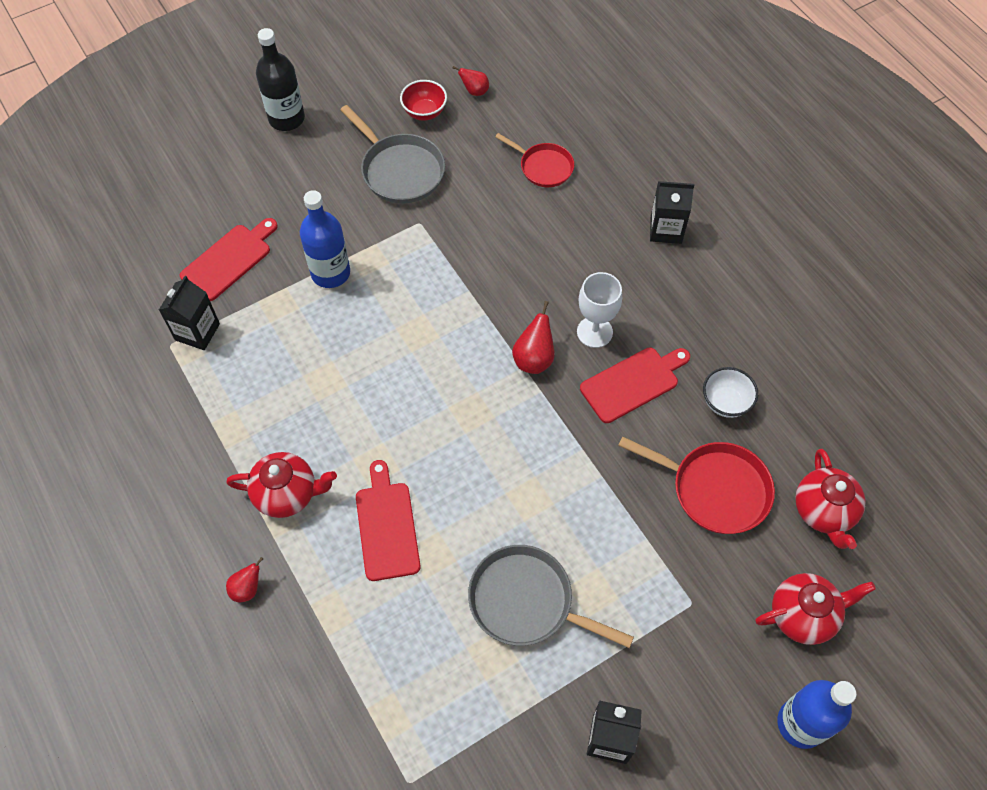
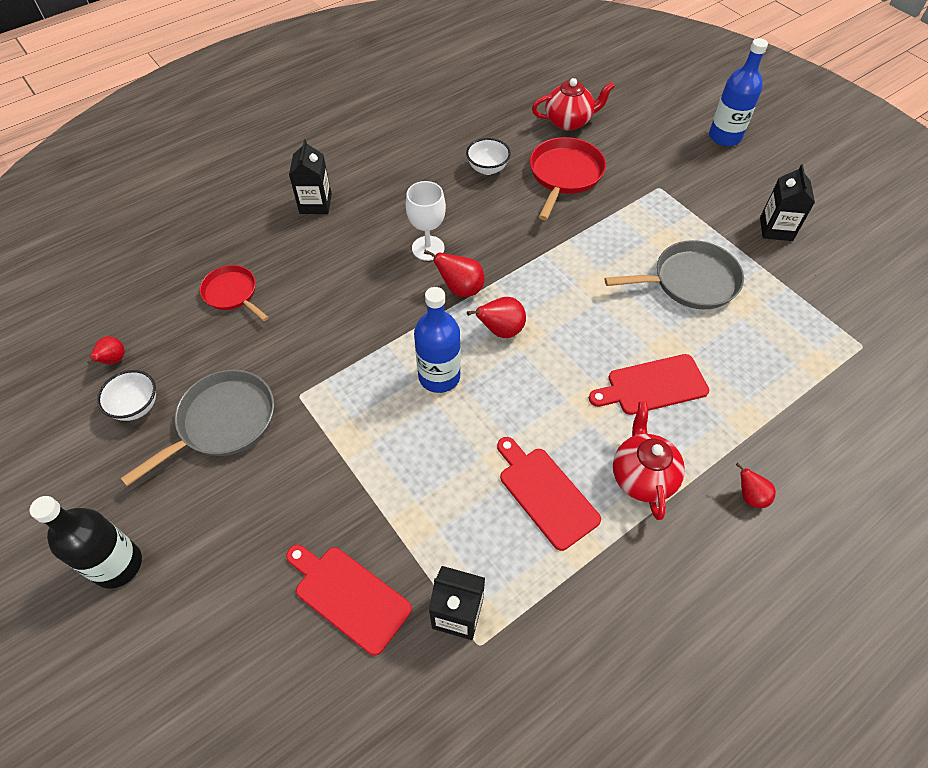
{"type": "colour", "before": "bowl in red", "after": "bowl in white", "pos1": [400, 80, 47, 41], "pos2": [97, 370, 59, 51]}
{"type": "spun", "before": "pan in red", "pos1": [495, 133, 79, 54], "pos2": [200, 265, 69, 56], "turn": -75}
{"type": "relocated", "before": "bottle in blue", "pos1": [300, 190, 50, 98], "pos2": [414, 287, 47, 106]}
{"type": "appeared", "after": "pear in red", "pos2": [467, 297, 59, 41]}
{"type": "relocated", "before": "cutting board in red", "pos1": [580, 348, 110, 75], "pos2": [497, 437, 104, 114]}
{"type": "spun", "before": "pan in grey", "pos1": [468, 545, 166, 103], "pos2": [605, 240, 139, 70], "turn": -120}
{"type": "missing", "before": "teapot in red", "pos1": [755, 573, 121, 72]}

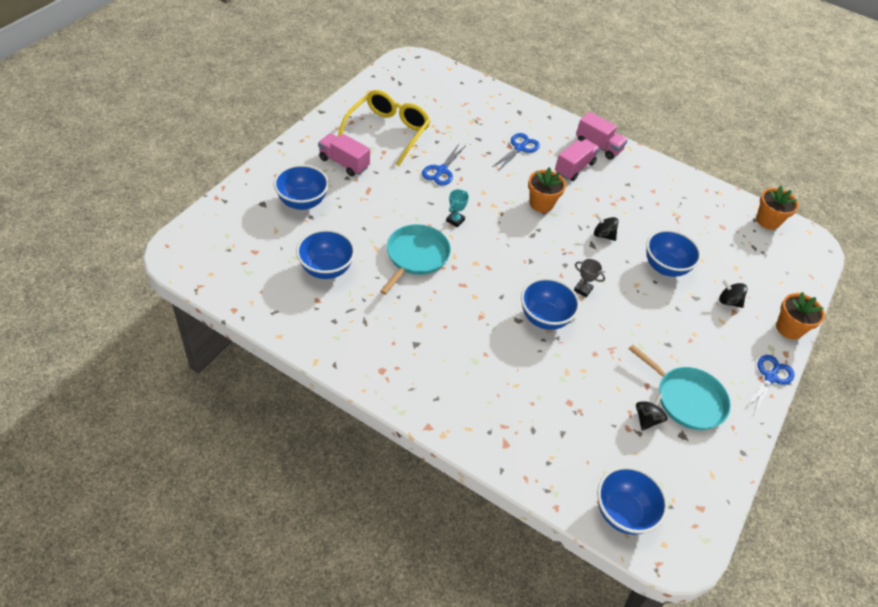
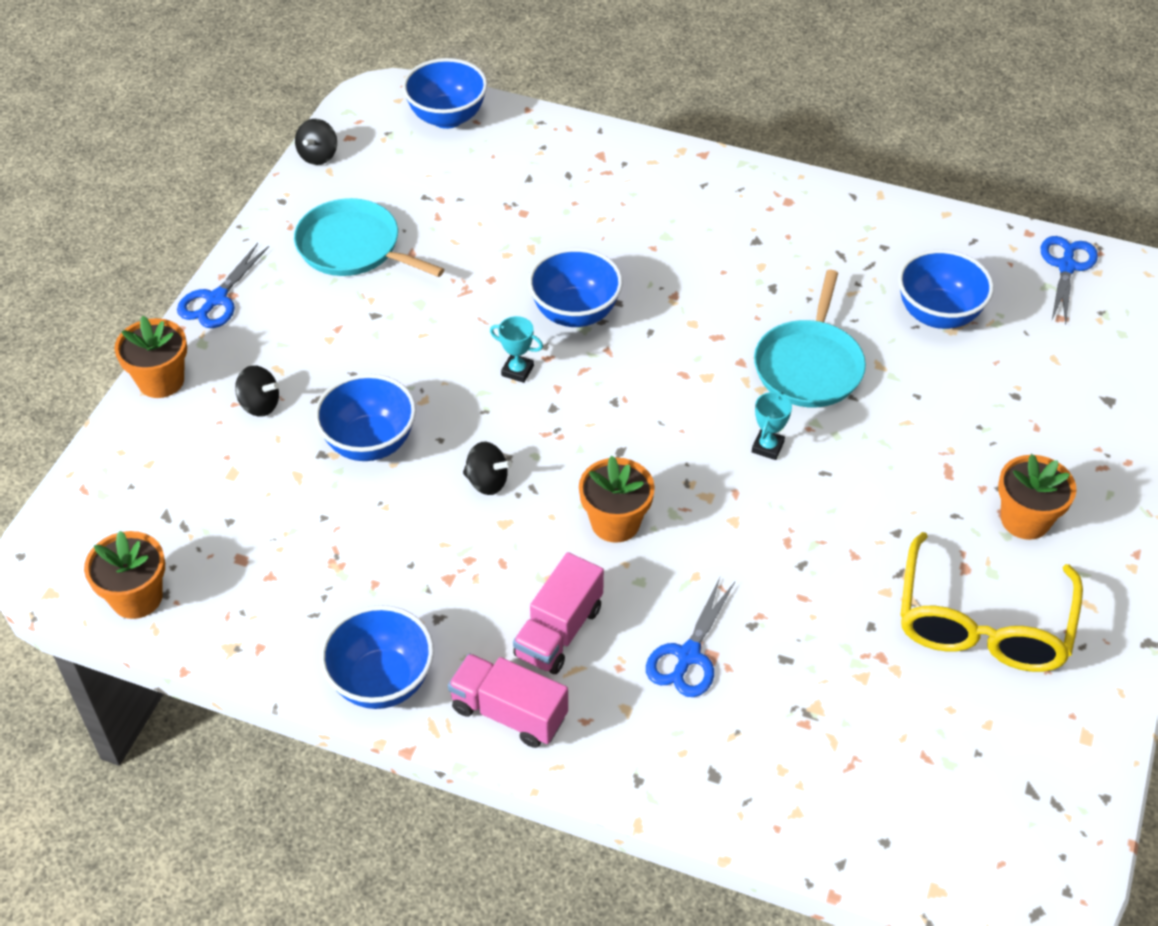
{"type": "relocated", "before": "spinning top in black", "pos1": [636, 394, 32, 37], "pos2": [295, 119, 42, 46]}
{"type": "relocated", "before": "bowl in blue", "pos1": [273, 164, 56, 46], "pos2": [320, 605, 114, 104]}
{"type": "colour", "before": "trophy in grey", "after": "trophy in turquoise", "pos1": [574, 259, 31, 38], "pos2": [490, 316, 53, 67]}
{"type": "exchanged", "before": "truck in pink", "after": "flower pot in orange", "pos1": [318, 133, 52, 43], "pos2": [998, 454, 79, 86]}
{"type": "relocated", "before": "scissors in blue", "pos1": [422, 144, 43, 42], "pos2": [1041, 236, 57, 88]}

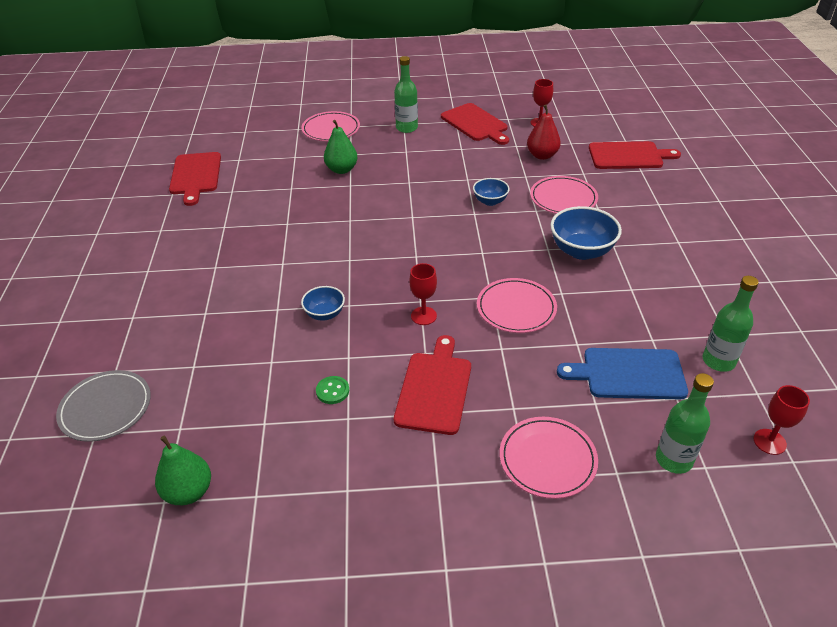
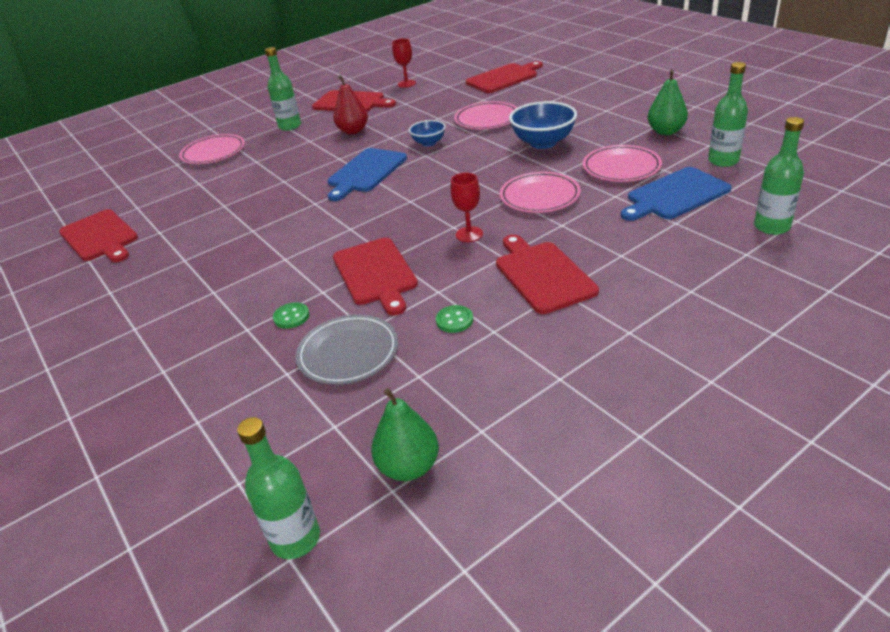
{"type": "appeared", "after": "bottle in green", "pos2": [237, 417, 83, 142]}
{"type": "appeared", "after": "button in green", "pos2": [273, 302, 36, 27]}
{"type": "relocated", "before": "plate in grey", "pos1": [56, 370, 95, 72], "pos2": [296, 314, 102, 71]}
{"type": "appeared", "after": "cutting board in blue", "pos2": [328, 148, 79, 53]}
{"type": "relocated", "before": "pear in red", "pos1": [527, 105, 34, 55], "pos2": [333, 75, 35, 59]}
{"type": "exchanged", "before": "bowl in blue", "after": "cutting board in red", "pos1": [301, 286, 44, 35], "pos2": [333, 238, 85, 78]}
{"type": "relocated", "before": "plate in pink", "pos1": [500, 417, 98, 82], "pos2": [583, 145, 79, 37]}
{"type": "relocated", "before": "pear in green", "pos1": [324, 120, 34, 54], "pos2": [648, 70, 40, 65]}
{"type": "missing", "before": "goblet in red", "pos1": [754, 385, 56, 70]}

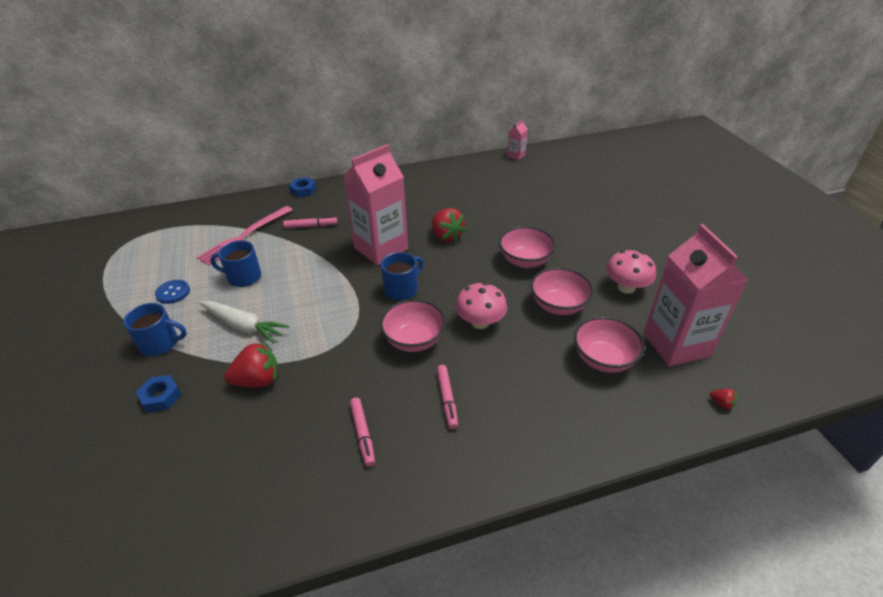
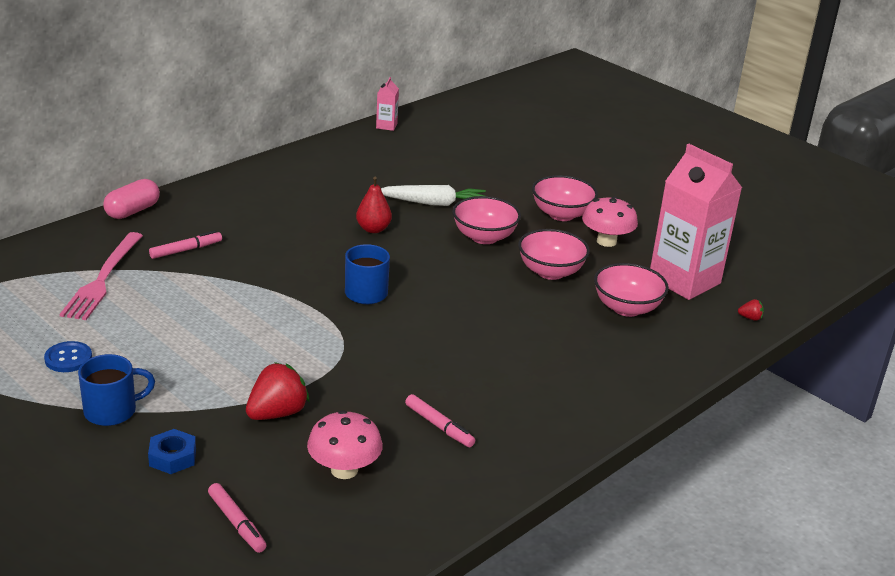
{"type": "exchanged", "before": "nut in blue", "after": "capsule in pink", "pos1": [289, 177, 28, 21], "pos2": [103, 179, 57, 40]}
{"type": "relocated", "before": "marker in pink", "pos1": [436, 365, 22, 64], "pos2": [208, 483, 59, 70]}
{"type": "relocated", "before": "mushroom in pink", "pos1": [455, 283, 52, 46], "pos2": [307, 410, 76, 69]}
{"type": "exchanged", "before": "strawberry in red", "after": "pear in red", "pos1": [432, 208, 34, 34], "pos2": [356, 177, 36, 56]}
{"type": "relocated", "before": "carrot in white", "pos1": [199, 301, 90, 42], "pos2": [381, 185, 105, 21]}
{"type": "relocated", "before": "bowl in pink", "pos1": [380, 299, 66, 53], "pos2": [532, 175, 66, 46]}
{"type": "missing", "before": "mug in blue", "pos1": [210, 240, 51, 47]}
{"type": "missing", "before": "carton in pink", "pos1": [343, 144, 65, 121]}

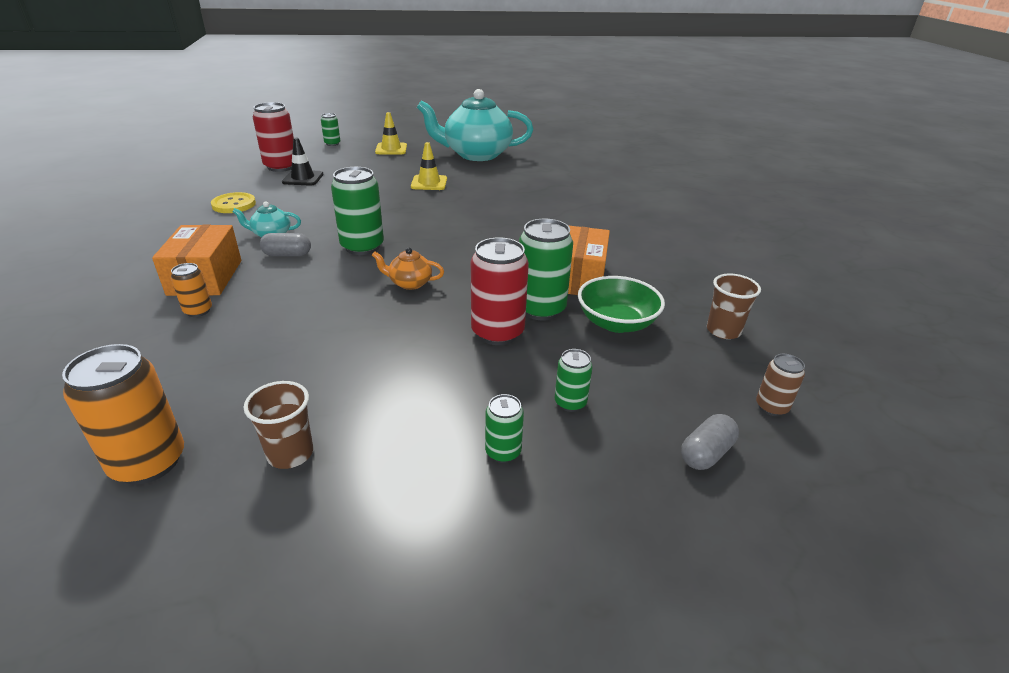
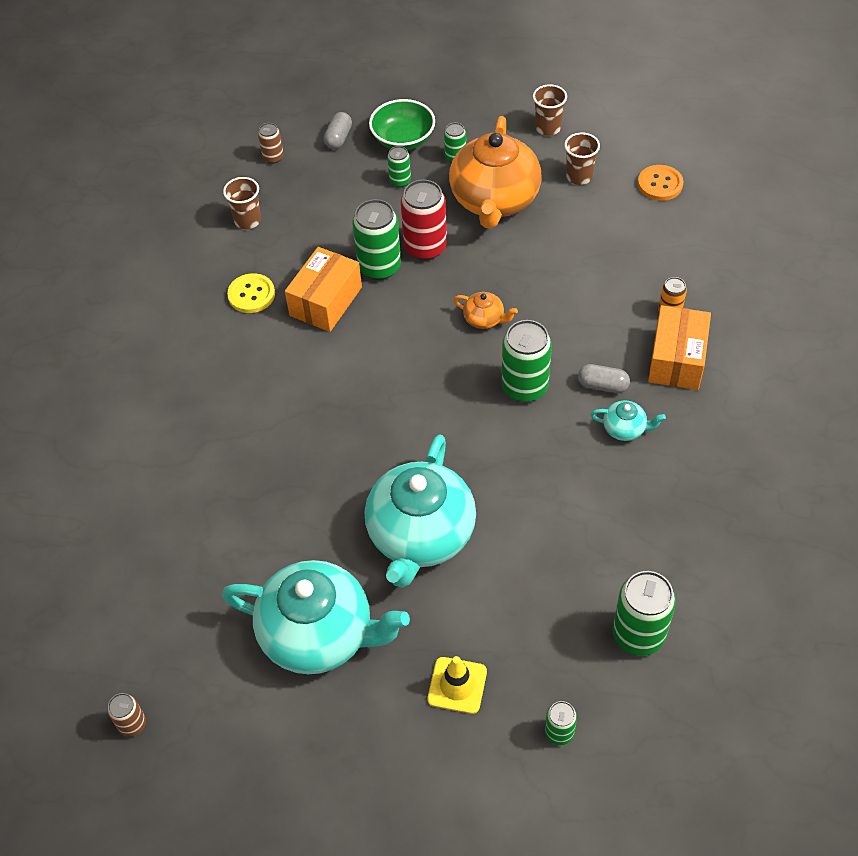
{"type": "appeared", "after": "can in brown", "pos2": [107, 693, 39, 44]}
{"type": "relocated", "before": "button in yellow", "pos1": [211, 192, 45, 21], "pos2": [227, 273, 48, 40]}
{"type": "spun", "before": "capsule in grey", "pos1": [681, 414, 58, 56], "pos2": [324, 112, 28, 37], "turn": -45}
{"type": "exchanged", "before": "traffic cone in yellow", "after": "teapot in turquoise", "pos1": [411, 142, 36, 48], "pos2": [365, 434, 111, 154]}
{"type": "relocated", "before": "bowl in green", "pos1": [578, 276, 87, 57], "pos2": [369, 99, 66, 51]}
{"type": "appeared", "after": "teapot in orange", "pos2": [449, 116, 93, 112]}
{"type": "appeared", "after": "cup in brown", "pos2": [533, 84, 34, 52]}
{"type": "colour", "before": "can in red", "after": "can in green", "pos1": [253, 102, 41, 70], "pos2": [612, 571, 64, 85]}
{"type": "exchanged", "before": "can in orange", "after": "button in orange", "pos1": [62, 344, 122, 141], "pos2": [638, 165, 46, 36]}
{"type": "missing", "before": "traffic cone in black", "pos1": [282, 138, 41, 47]}

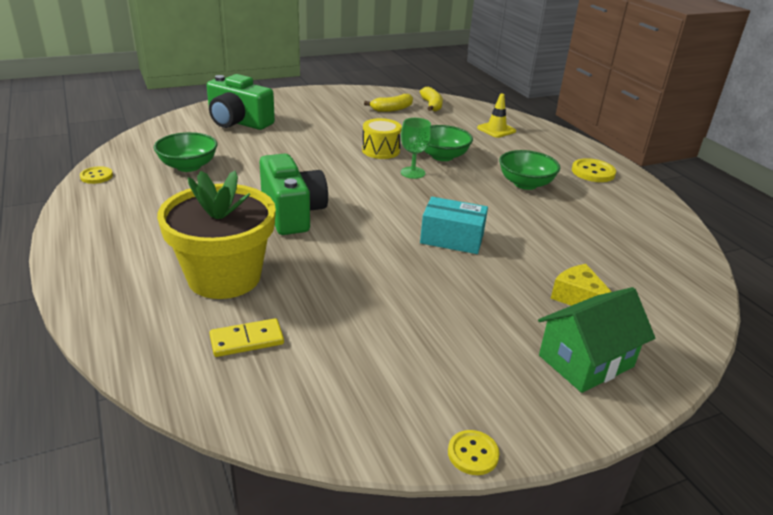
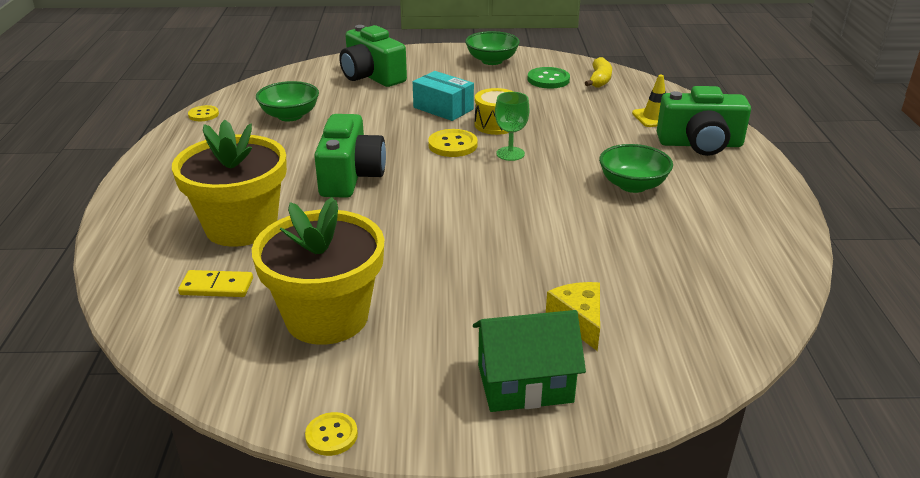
{"type": "appeared", "after": "flower pot in yellow", "pos2": [252, 197, 132, 148]}
{"type": "relocated", "before": "box in turquoise", "pos1": [420, 197, 68, 57], "pos2": [413, 71, 61, 50]}
{"type": "relocated", "before": "button in yellow", "pos1": [572, 158, 44, 24], "pos2": [428, 129, 50, 28]}
{"type": "relocated", "before": "bowl in green", "pos1": [424, 125, 49, 36], "pos2": [465, 31, 55, 34]}
{"type": "exchanged", "before": "banana in yellow", "after": "button in green", "pos1": [364, 94, 49, 18], "pos2": [527, 67, 43, 22]}
{"type": "appeared", "after": "camera in green", "pos2": [657, 86, 94, 70]}

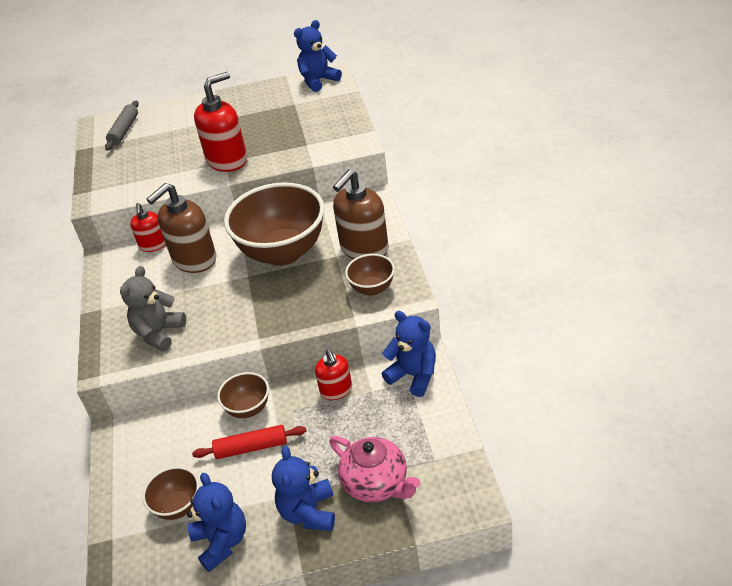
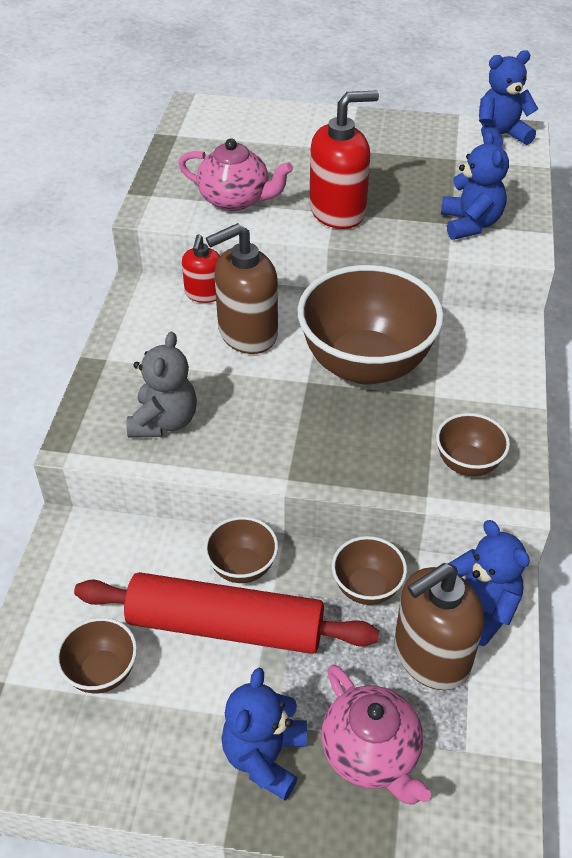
{"type": "size", "before": "rolling pin in red", "pos1": [192, 425, 114, 34], "pos2": [74, 572, 305, 82], "scale": 1.89}
{"type": "spun", "before": "teddy bear in grey", "pos1": [120, 266, 66, 85], "pos2": [126, 332, 71, 106], "turn": 150}
{"type": "appeared", "after": "teapot in pink", "pos2": [179, 138, 114, 73]}
{"type": "exchanged", "before": "soap dispenser in red", "after": "bowl in brown", "pos1": [315, 349, 37, 51], "pos2": [332, 536, 75, 69]}
{"type": "relocated", "before": "soap dispenser in brown", "pos1": [333, 169, 56, 90], "pos2": [394, 563, 90, 127]}
{"type": "relocated", "before": "teddy bear in blue", "pos1": [187, 473, 59, 99], "pos2": [441, 131, 68, 109]}
{"type": "missing", "before": "rolling pin in grey", "pos1": [105, 101, 34, 50]}

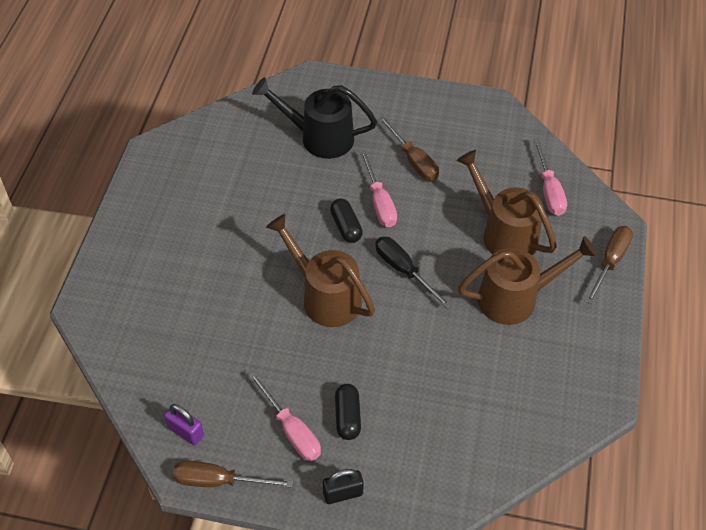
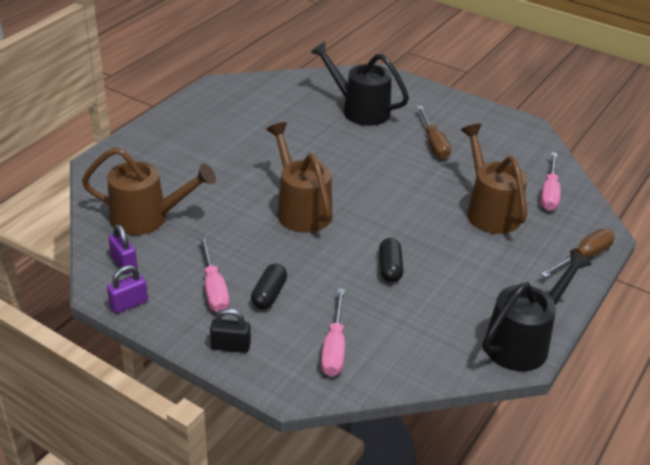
{"type": "relocated", "before": "watering can in brown", "pos1": [458, 236, 139, 89], "pos2": [82, 147, 134, 88]}
{"type": "exchanged", "before": "screwdriver in brown", "after": "padlock in purple", "pos1": [173, 461, 120, 27], "pos2": [107, 265, 41, 49]}
{"type": "relocated", "before": "screwdriver in pink", "pos1": [360, 150, 37, 77], "pos2": [321, 288, 24, 88]}
{"type": "relocated", "before": "capsule in black", "pos1": [330, 198, 33, 45], "pos2": [379, 238, 24, 44]}
{"type": "appeared", "after": "watering can in black", "pos2": [483, 250, 109, 121]}
{"type": "missing", "before": "screwdriver in black", "pos1": [375, 237, 76, 71]}

